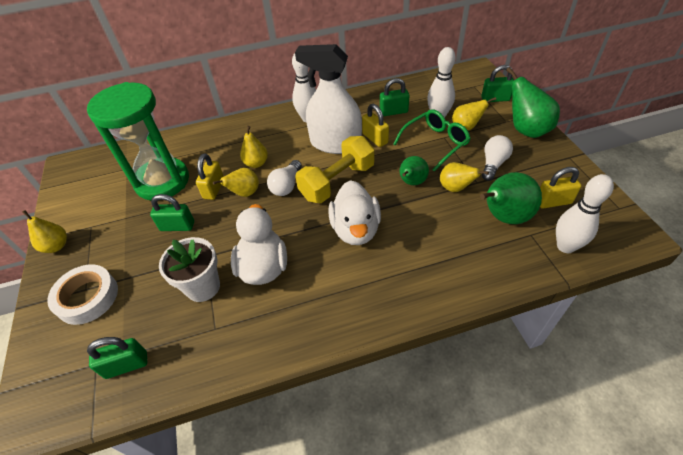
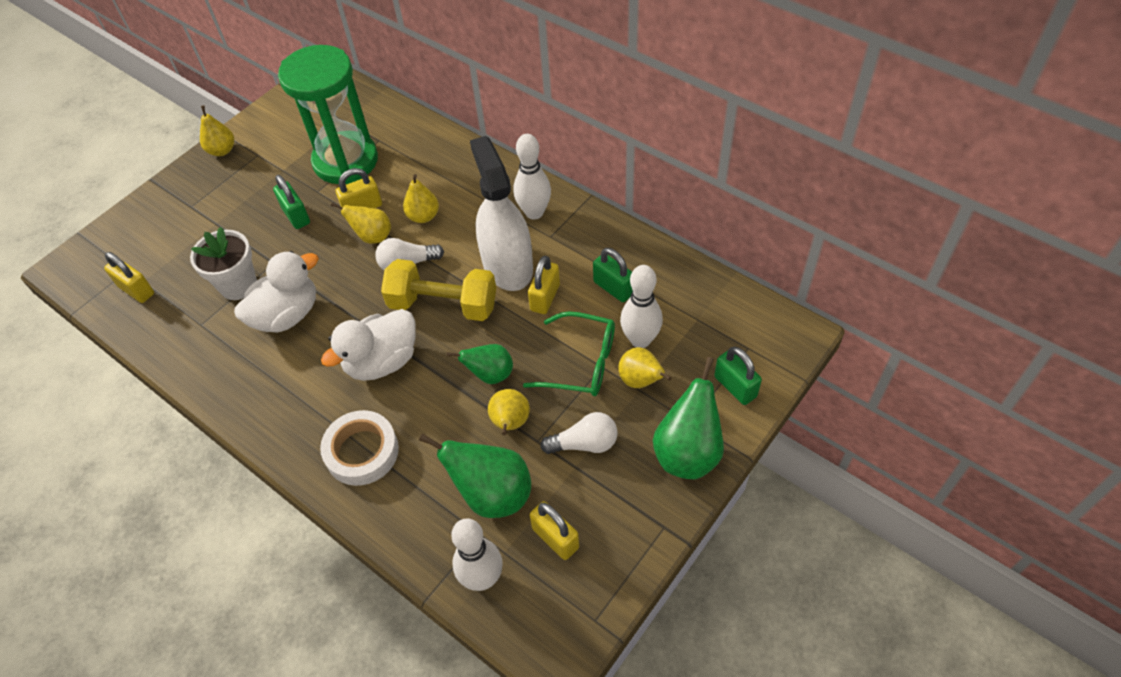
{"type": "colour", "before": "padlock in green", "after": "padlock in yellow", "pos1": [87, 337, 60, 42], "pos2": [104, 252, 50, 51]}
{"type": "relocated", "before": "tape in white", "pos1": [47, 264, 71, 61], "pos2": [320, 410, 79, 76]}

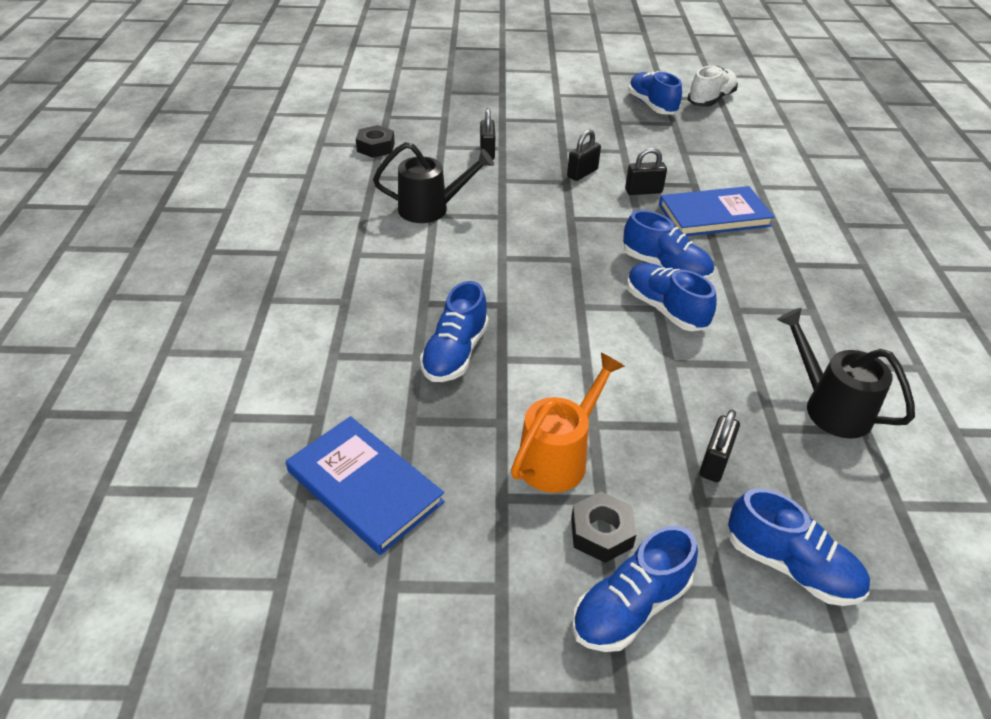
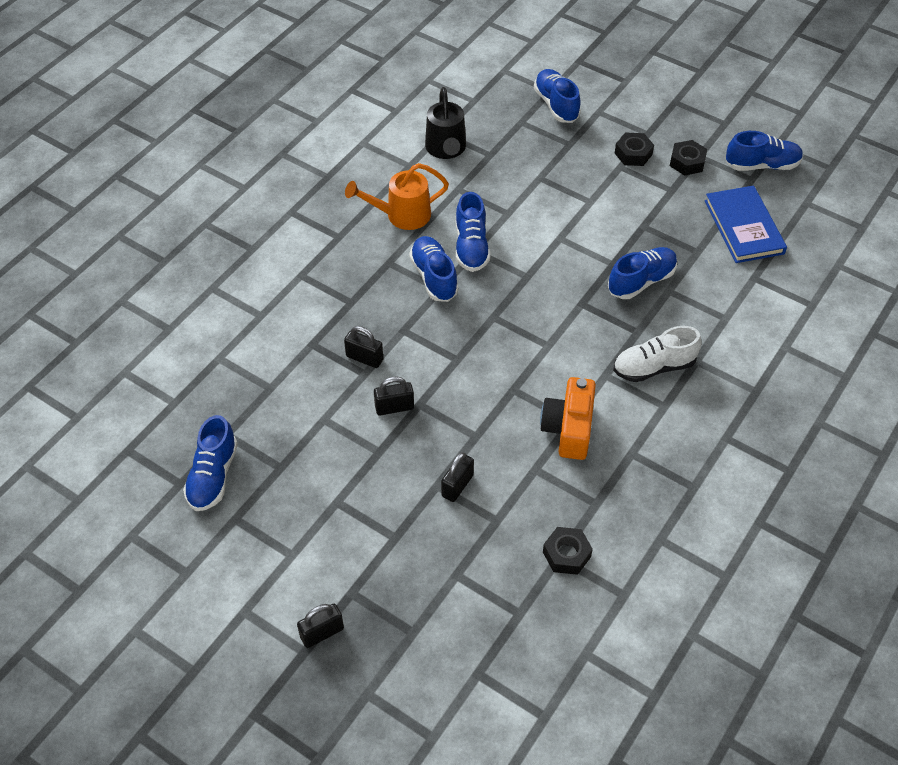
{"type": "relocated", "before": "padlock in black", "pos1": [699, 410, 41, 72], "pos2": [297, 604, 47, 44]}
{"type": "relocated", "before": "watering can in orange", "pos1": [511, 353, 114, 140], "pos2": [345, 163, 104, 67]}
{"type": "exchanged", "before": "watering can in black", "after": "camera in orange", "pos1": [373, 142, 121, 81], "pos2": [540, 377, 56, 83]}
{"type": "relocated", "before": "shoe in white", "pos1": [688, 66, 50, 41], "pos2": [613, 326, 89, 56]}
{"type": "appeared", "after": "nut in black", "pos2": [670, 140, 37, 35]}
{"type": "relocated", "before": "shoe in blue", "pos1": [572, 526, 126, 126], "pos2": [726, 131, 77, 40]}
{"type": "missing", "before": "book in blue", "pos1": [659, 186, 116, 50]}

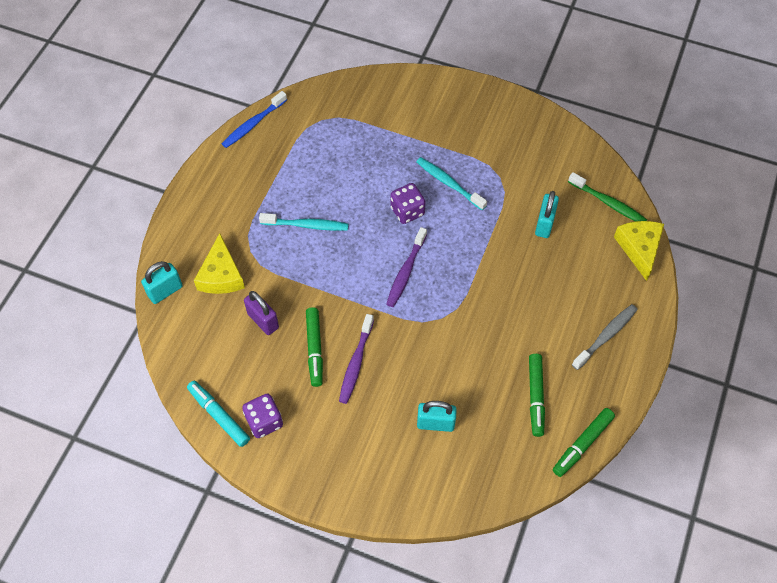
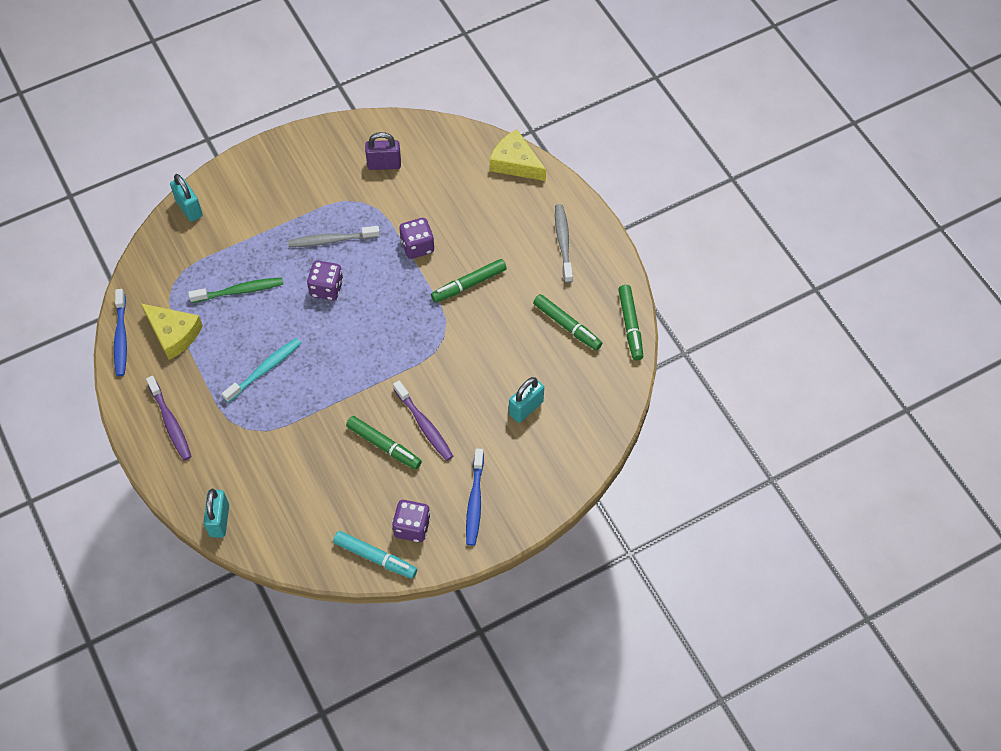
{"type": "relocated", "before": "cheese in yellow", "pos1": [194, 233, 51, 61], "pos2": [141, 303, 62, 57]}
{"type": "relocated", "before": "toothbrush in purple", "pos1": [386, 227, 41, 80], "pos2": [146, 376, 46, 85]}
{"type": "relocated", "before": "padlock in turquoise", "pos1": [535, 191, 24, 47], "pos2": [170, 174, 33, 48]}
{"type": "relocated", "before": "toothbrush in green", "pos1": [568, 172, 79, 49], "pos2": [188, 277, 95, 26]}
{"type": "colour", "before": "toothbrush in turquoise", "after": "toothbrush in grey", "pos1": [417, 157, 70, 53], "pos2": [288, 226, 92, 21]}
{"type": "spun", "before": "marker in turquoise", "pos1": [187, 381, 63, 66], "pos2": [333, 531, 84, 48], "turn": -150}
{"type": "relocated", "before": "padlock in purple", "pos1": [244, 291, 35, 44], "pos2": [365, 132, 36, 38]}
{"type": "appeared", "after": "dice in purple", "pos2": [399, 218, 35, 41]}
{"type": "appeared", "after": "marker in green", "pos2": [431, 259, 76, 44]}
{"type": "appeared", "after": "toothbrush in blue", "pos2": [466, 448, 18, 98]}

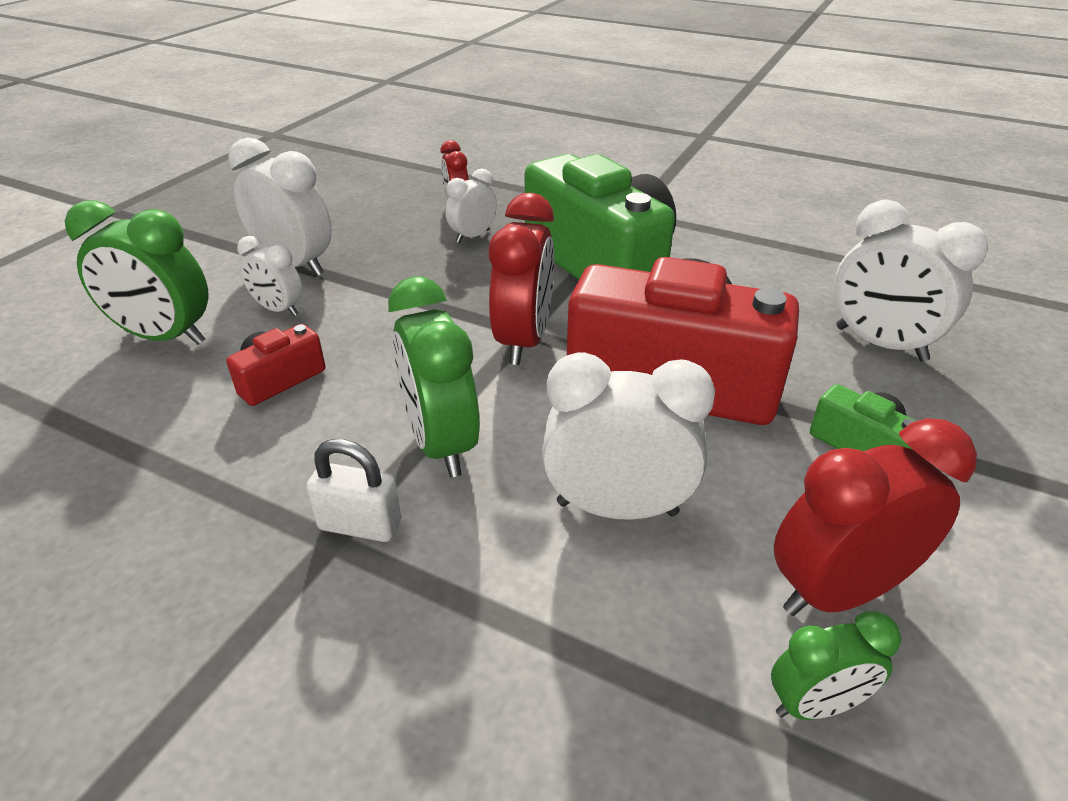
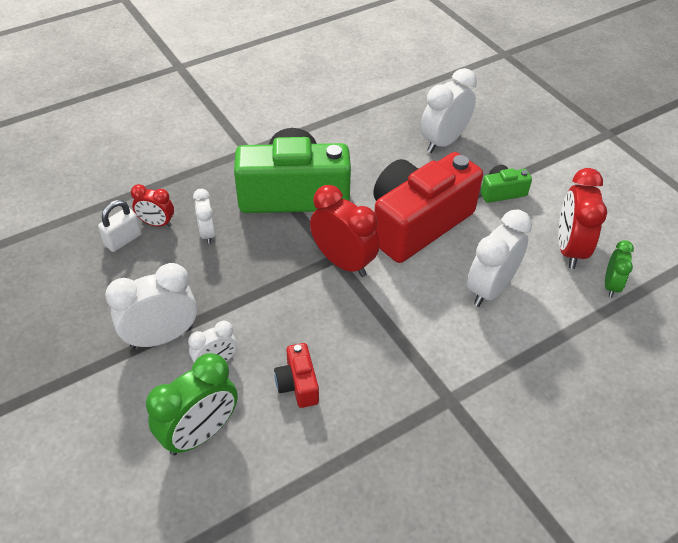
{"type": "relocated", "before": "padlock in white", "pos1": [306, 439, 95, 103], "pos2": [98, 200, 44, 52]}
{"type": "spun", "before": "clock in white", "pos1": [834, 200, 154, 162], "pos2": [421, 68, 56, 85], "turn": 150}
{"type": "missing", "before": "clock in green", "pos1": [388, 277, 92, 200]}

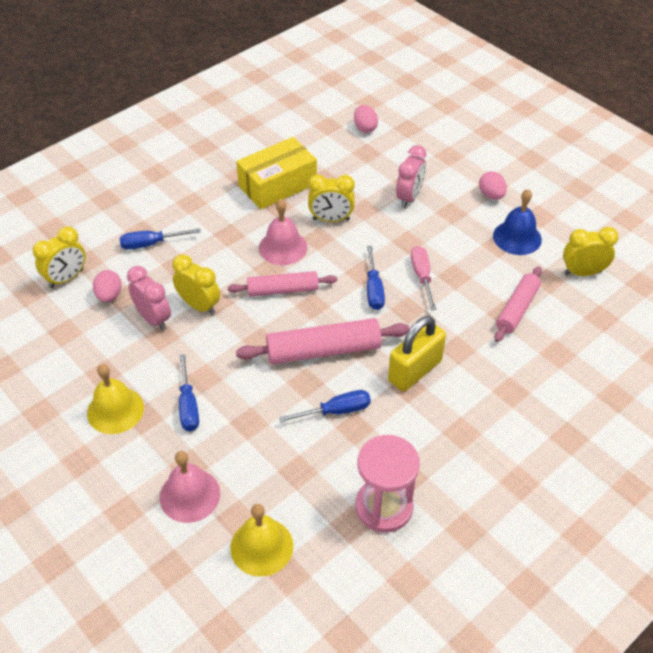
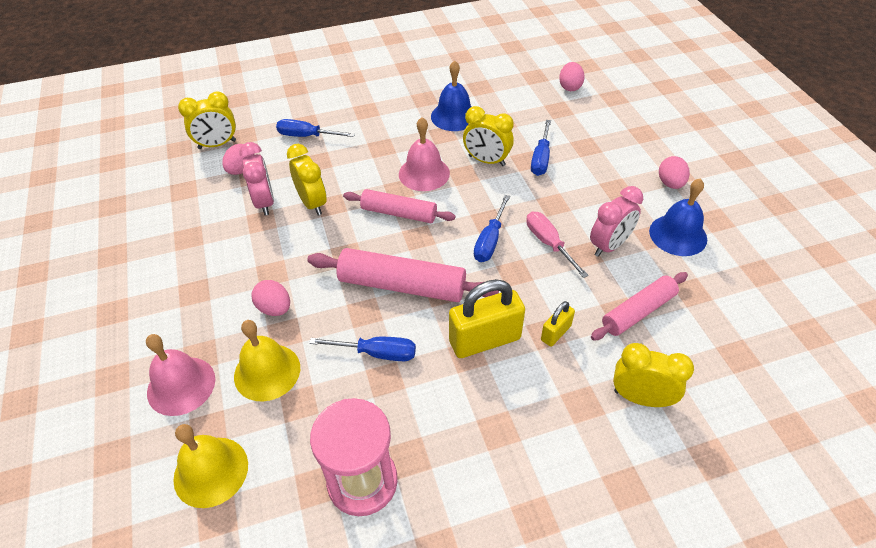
{"type": "relocated", "before": "bell in yellow", "pos1": [87, 364, 57, 70], "pos2": [234, 320, 66, 81]}
{"type": "appeared", "after": "egg in pink", "pos2": [251, 280, 39, 36]}
{"type": "exchanged", "before": "box in yellow", "after": "bell in blue", "pos1": [236, 137, 81, 72], "pos2": [431, 60, 41, 71]}
{"type": "spun", "before": "screwdriver in pink", "pos1": [411, 246, 25, 64], "pos2": [526, 211, 63, 67], "turn": -45}
{"type": "relocated", "before": "screwdriver in blue", "pos1": [179, 354, 20, 77], "pos2": [531, 120, 20, 56]}
{"type": "appeared", "after": "padlock in yellow", "pos2": [541, 301, 34, 45]}
{"type": "relocated", "before": "clock in pink", "pos1": [396, 145, 31, 63], "pos2": [590, 186, 53, 71]}
{"type": "relocated", "before": "clock in yellow", "pos1": [563, 227, 56, 49], "pos2": [613, 343, 81, 64]}

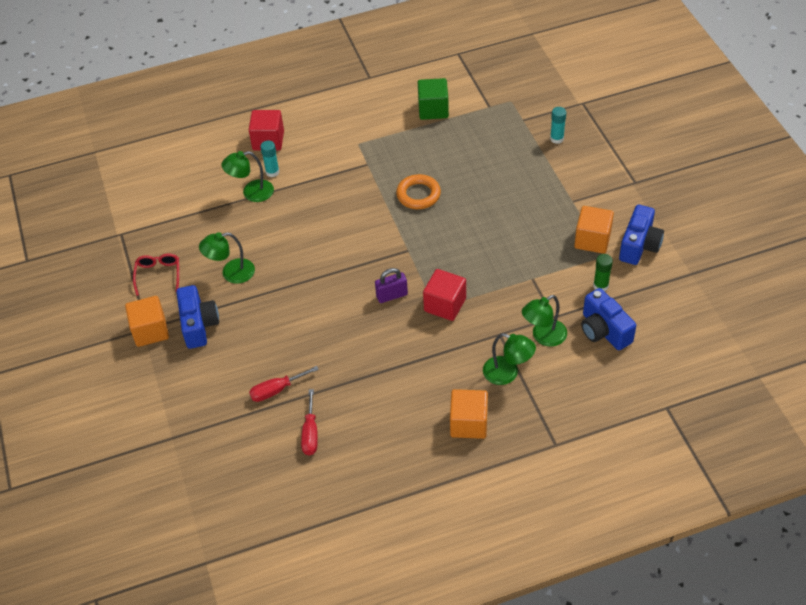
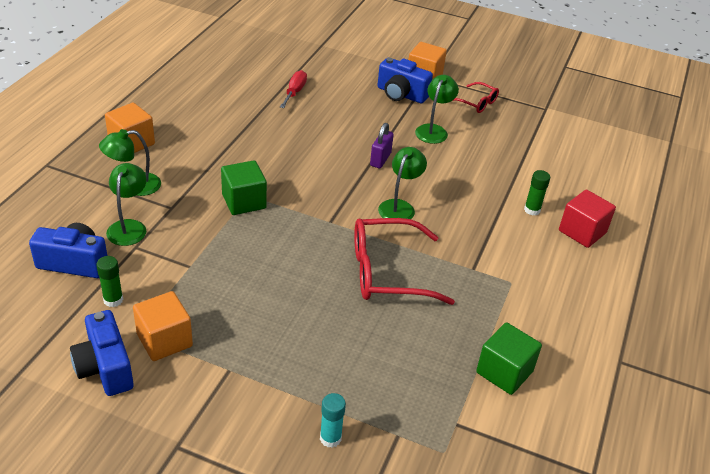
{"type": "colour", "before": "cube in red", "after": "cube in green", "pos1": [423, 269, 43, 52], "pos2": [221, 160, 46, 55]}
{"type": "exchanged", "before": "ring in orange", "after": "glasses in red", "pos1": [396, 174, 45, 35], "pos2": [354, 218, 101, 87]}
{"type": "relocated", "before": "padlock in purple", "pos1": [375, 268, 33, 35], "pos2": [370, 123, 24, 45]}
{"type": "relocated", "before": "lamp in green", "pos1": [221, 151, 53, 51], "pos2": [378, 147, 49, 72]}
{"type": "colour", "before": "glue stick in turquoise", "after": "glue stick in green", "pos1": [260, 141, 19, 36], "pos2": [524, 170, 26, 45]}
{"type": "missing", "before": "screwdriver in red", "pos1": [301, 389, 17, 66]}

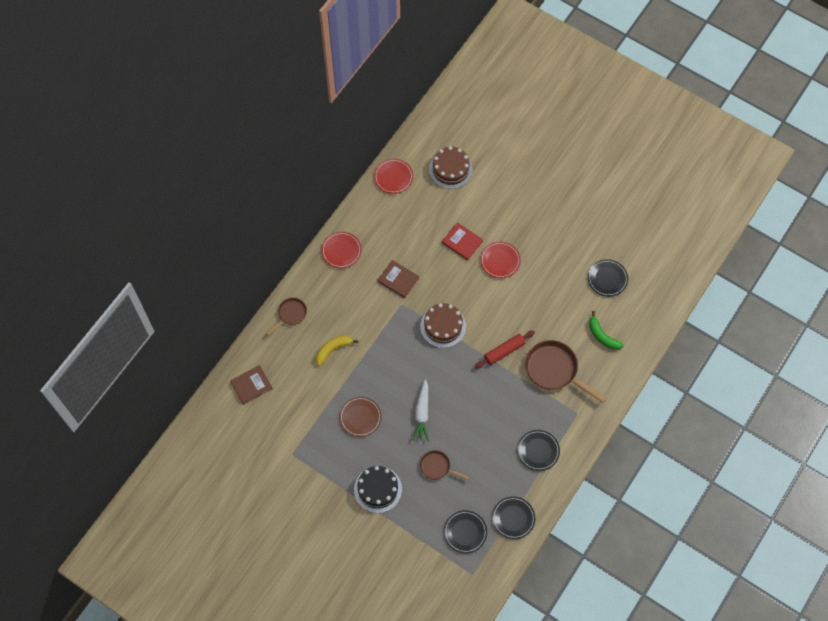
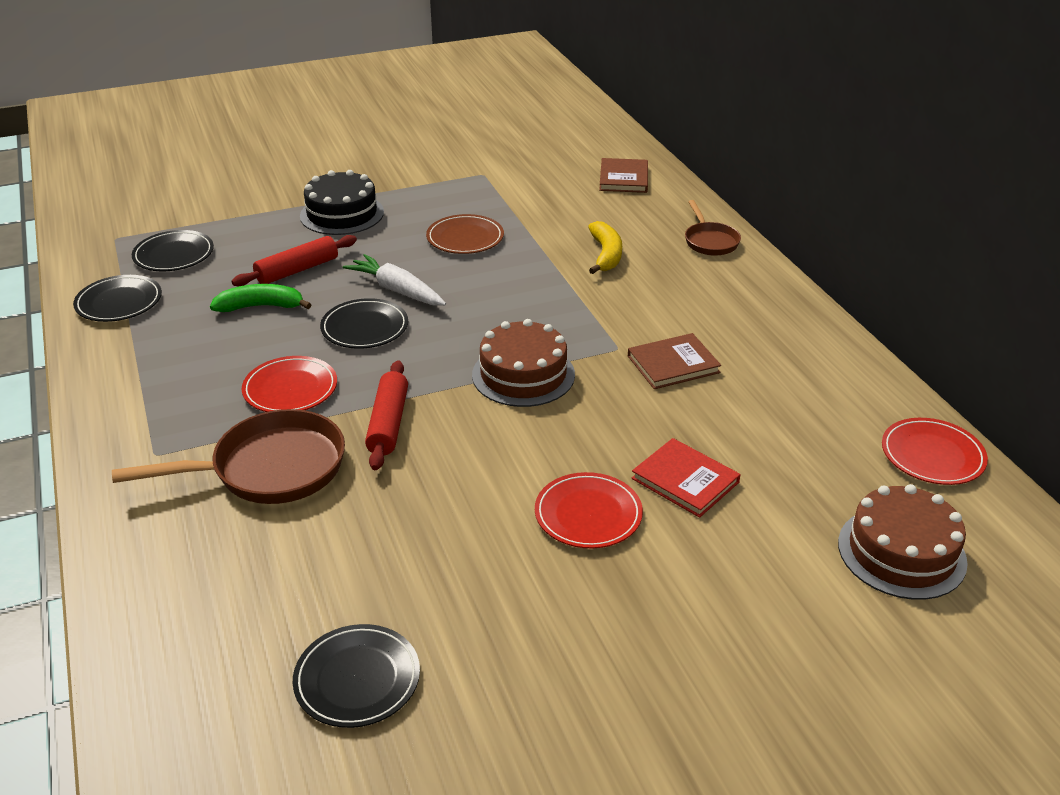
{"type": "relocated", "before": "banana in green", "pos1": [589, 311, 35, 39], "pos2": [210, 284, 102, 28]}
{"type": "exchanged", "before": "pan in brown", "after": "rolling pin in red", "pos1": [420, 450, 50, 30], "pos2": [231, 235, 126, 51]}
{"type": "relocated", "before": "plate in red", "pos1": [321, 232, 41, 36], "pos2": [242, 356, 95, 56]}
{"type": "relocated", "before": "plate in black", "pos1": [517, 430, 43, 41], "pos2": [320, 298, 88, 51]}
{"type": "spun", "before": "book in red", "pos1": [442, 222, 41, 38], "pos2": [632, 438, 109, 80], "turn": 60}

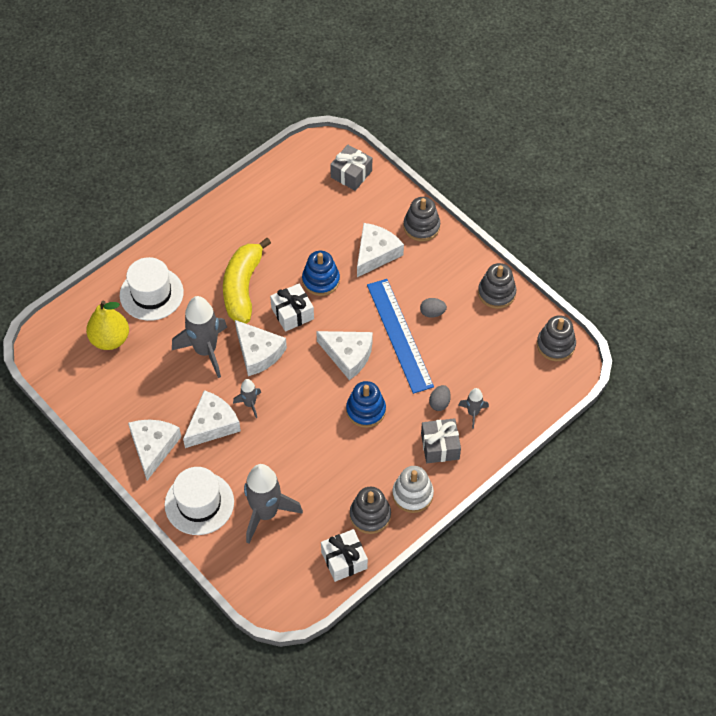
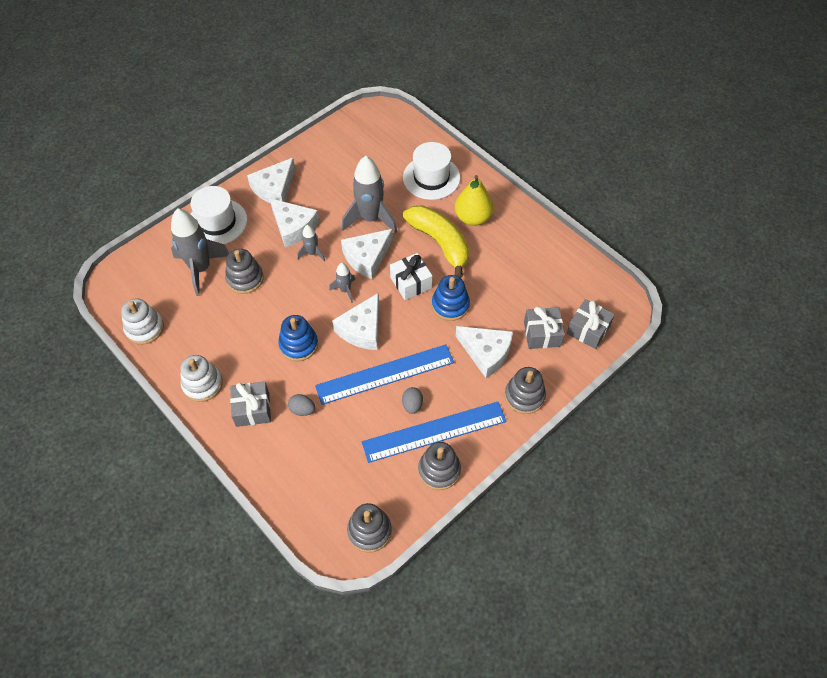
{"type": "exchanged", "before": "gift in white", "after": "stacking toy in white", "pos1": [321, 529, 47, 53], "pos2": [121, 299, 43, 46]}
{"type": "relocated", "before": "stacking toy in grey", "pos1": [350, 487, 41, 47], "pos2": [225, 249, 39, 45]}
{"type": "spun", "before": "cheese in white", "pos1": [128, 420, 53, 60], "pos2": [247, 158, 48, 45], "turn": 120}
{"type": "relocated", "before": "rocket in grey", "pos1": [458, 388, 31, 41], "pos2": [329, 263, 26, 40]}
{"type": "appeared", "after": "ruler in blue", "pos2": [362, 402, 144, 61]}
{"type": "spun", "before": "banana in yellow", "pos1": [223, 238, 48, 85], "pos2": [403, 205, 66, 73], "turn": 45}
{"type": "relocated", "before": "pear in yellow", "pos1": [86, 300, 43, 50], "pos2": [455, 175, 38, 51]}
{"type": "appeared", "after": "gift in grey", "pos2": [524, 307, 41, 42]}

